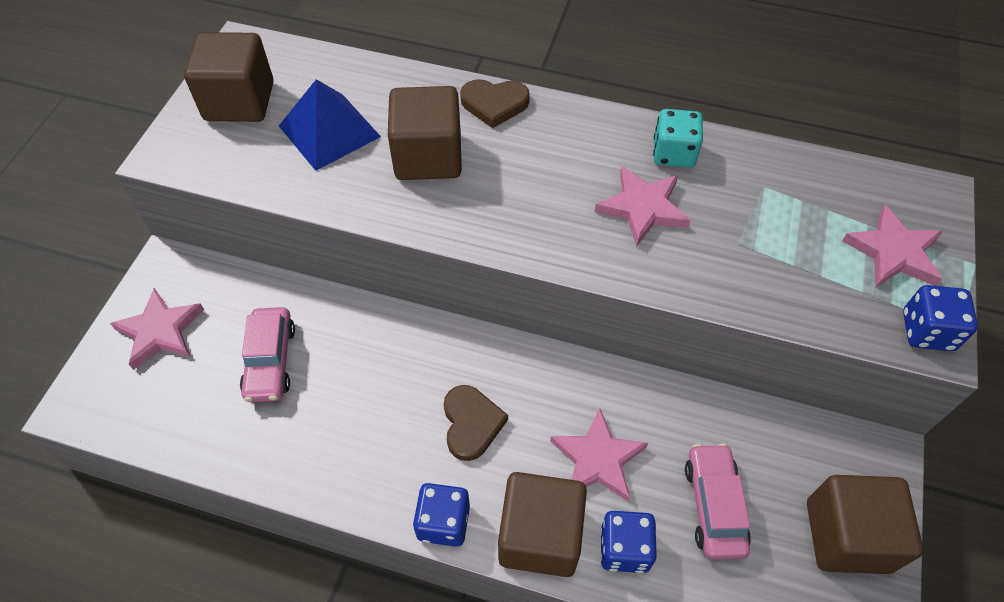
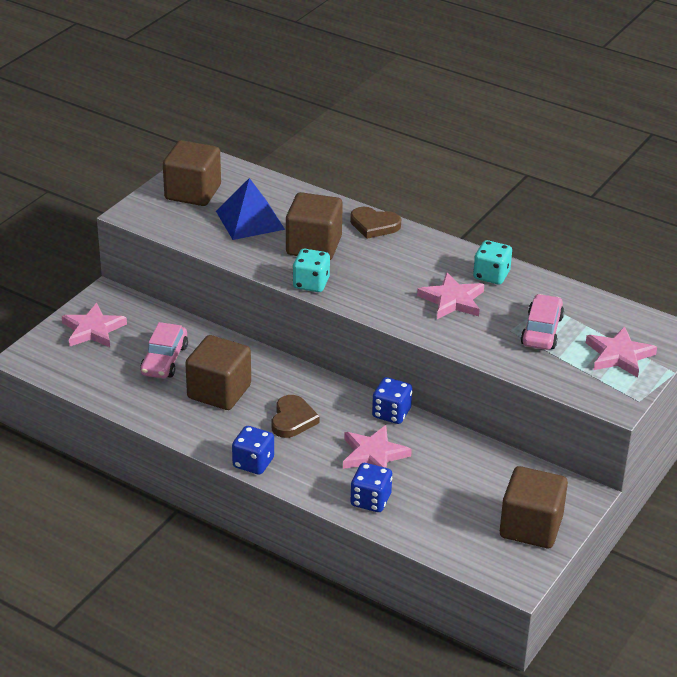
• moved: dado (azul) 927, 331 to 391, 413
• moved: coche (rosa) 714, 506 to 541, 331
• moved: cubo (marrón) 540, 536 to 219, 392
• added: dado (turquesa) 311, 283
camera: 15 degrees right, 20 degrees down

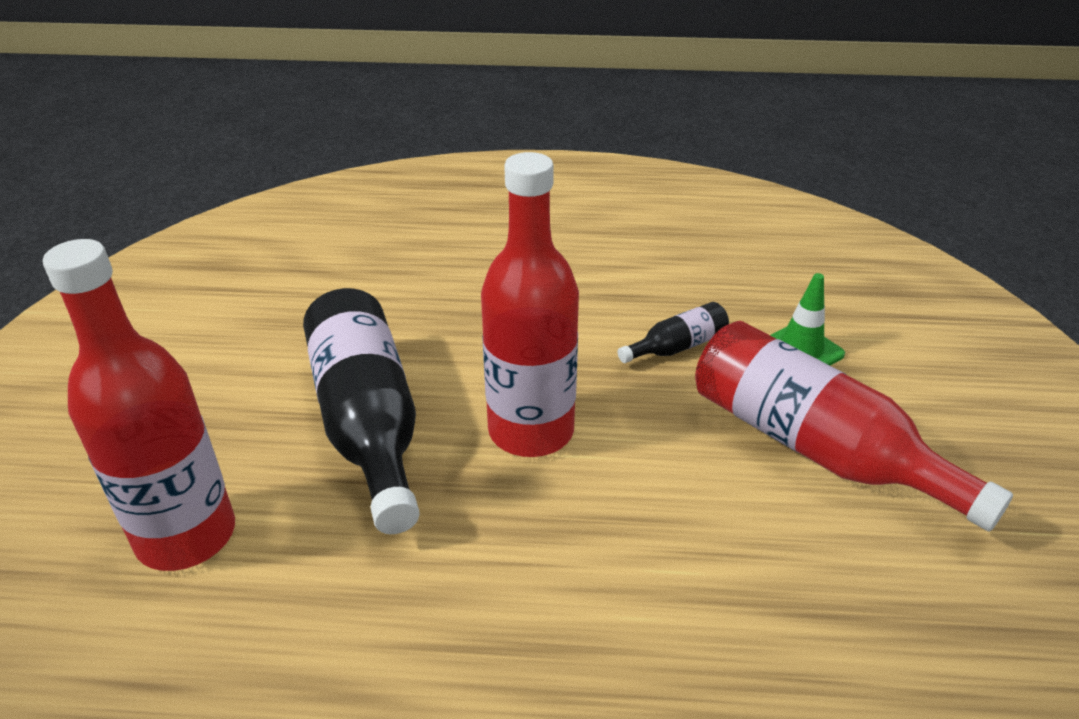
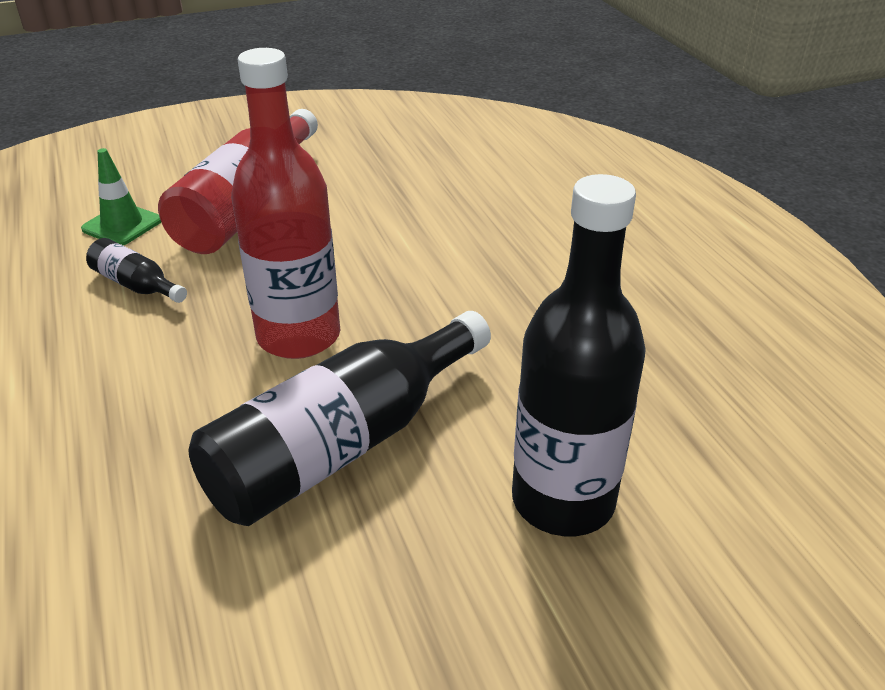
• recoloured: botella (rojo) 186, 536 to botella (negro) 563, 500
camera: 115 degrees left, 0 degrees up

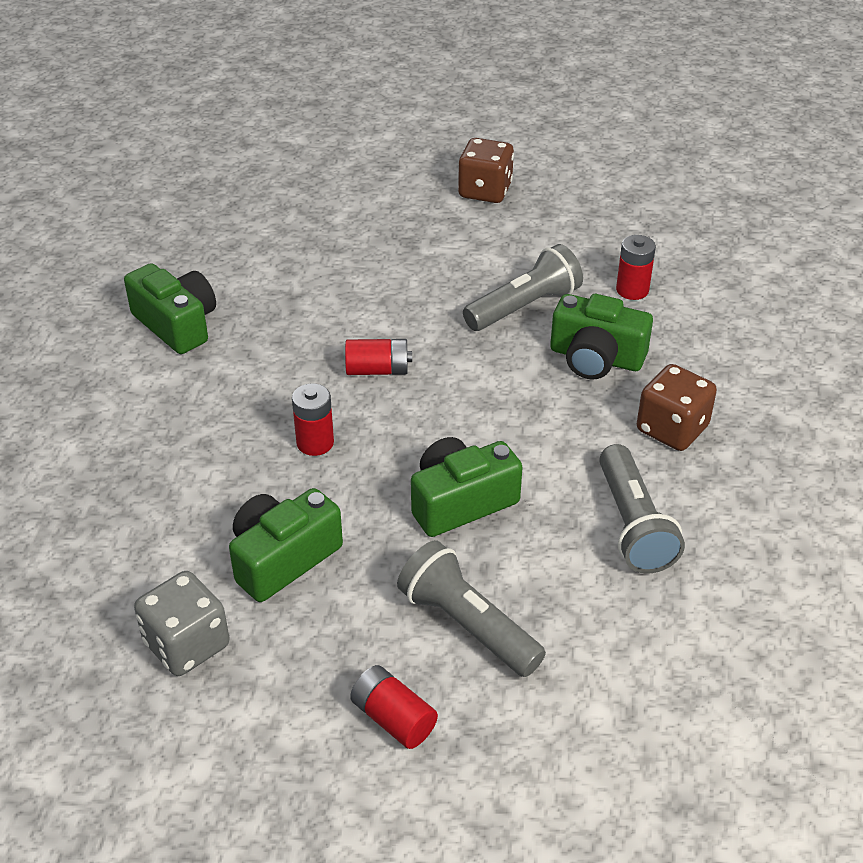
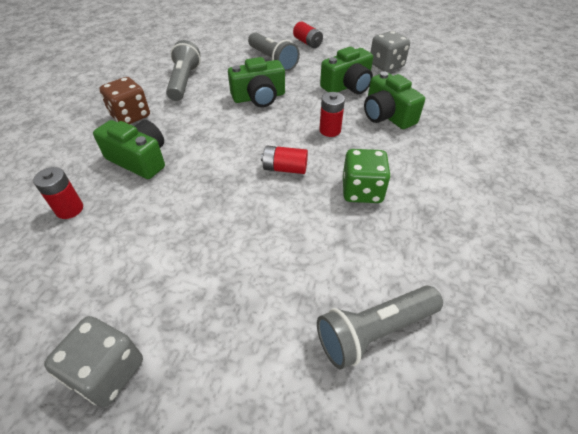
• recoloured: dado (marrón) 485, 191 to dado (gris) 108, 371
• moved: lámpara de mano (gris) 524, 306 to 374, 331
• moved: cámara (verde) 176, 324 to 387, 115
• added: dado (verde) 362, 191
camera: 170 degrees left, 5 degrees up

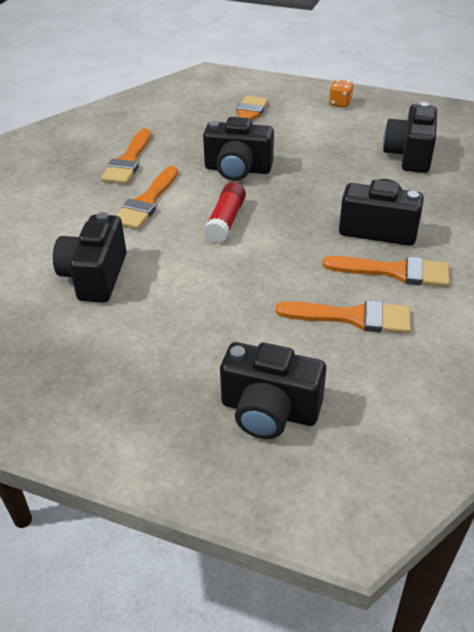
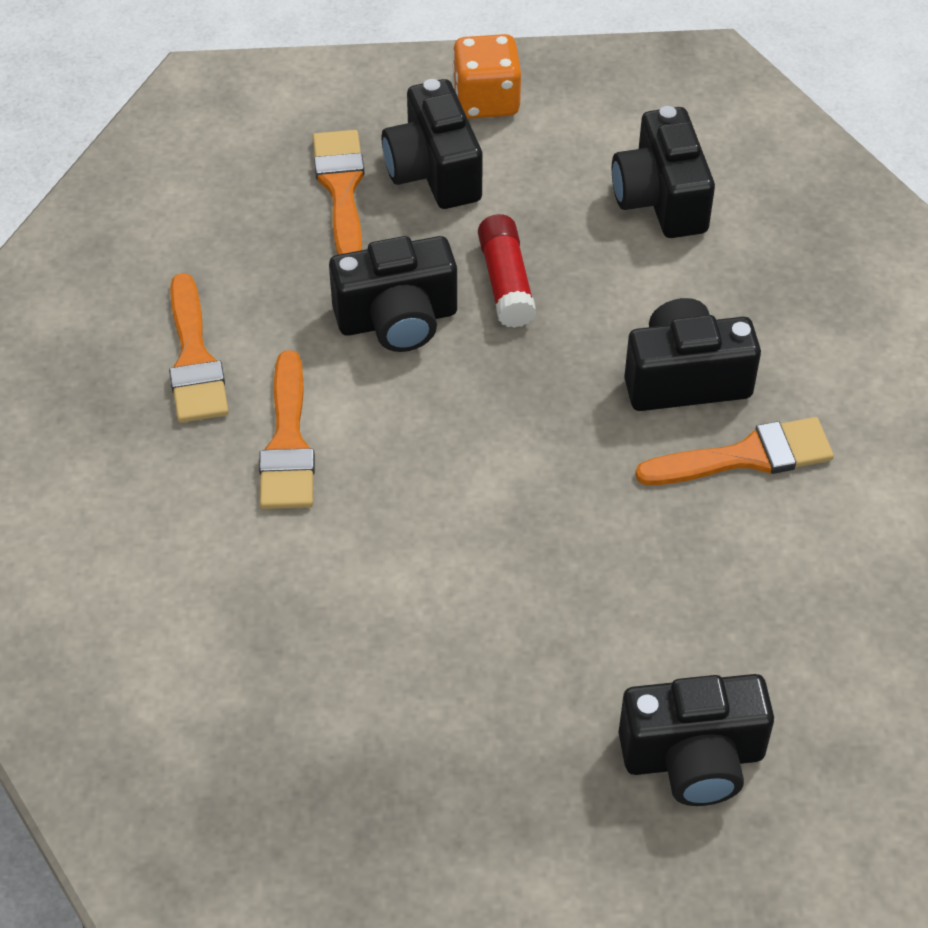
• resized: dado (naranja) 340, 103 = 486, 101 x1.62
• moved: barra de pegamento (rojo) 225, 221 to 506, 282
• moved: cámara (negro) 95, 276 to 434, 171
• removed: pincel (naranja) 352, 317
camera: 25 degrees left, 10 degrees up

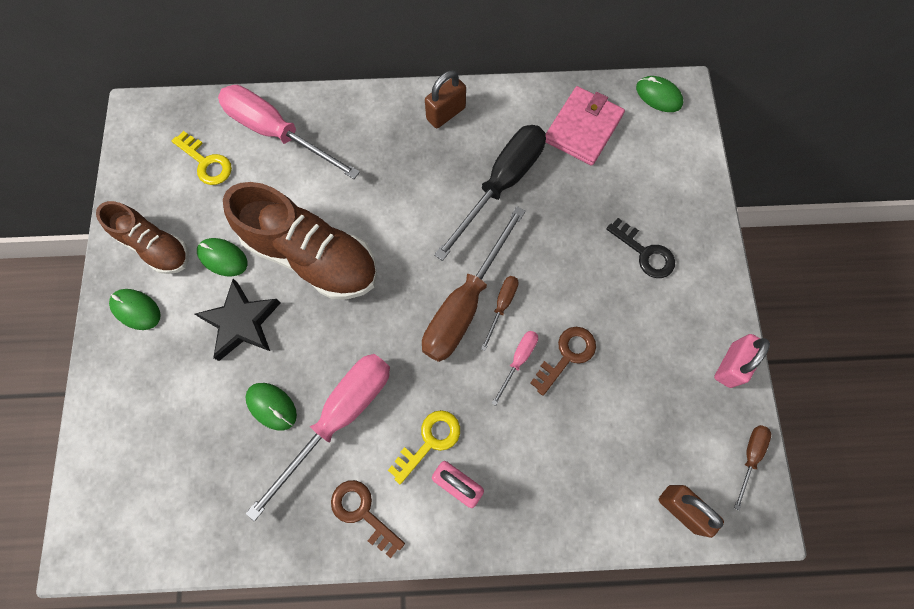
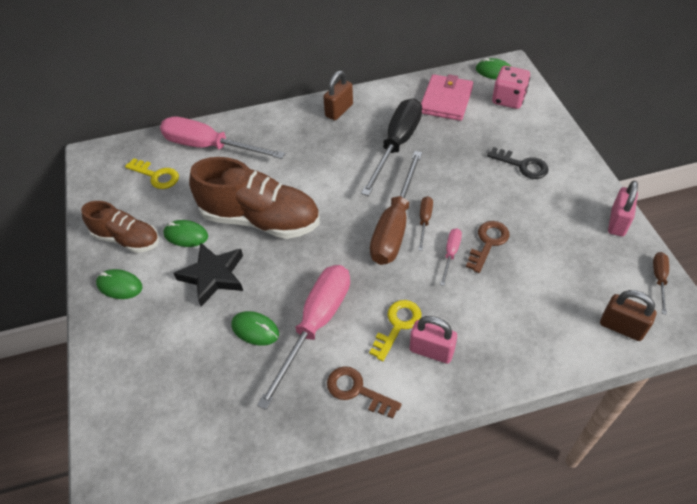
• added: dado (rosa) 508, 99
camera: 10 degrees left, 20 degrees down

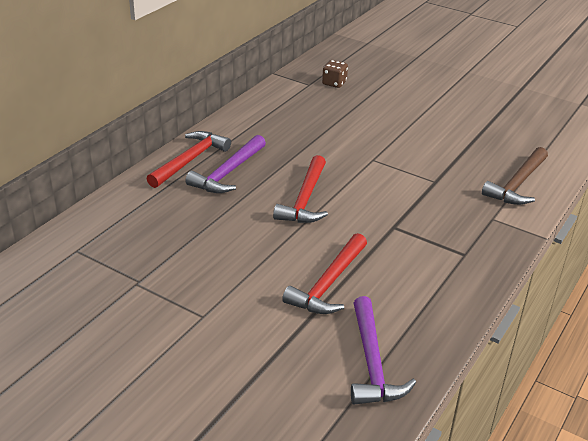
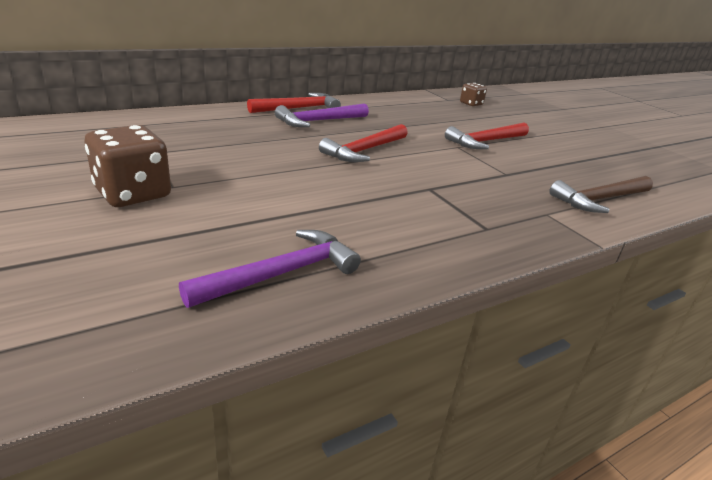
• moved: martillo (rojo) 328, 284 to 485, 141
• turned: martillo (morado) 372, 363 = 281, 274 150 degrees counterclockwise
• added: dado (marrón) 133, 193
camera: 25 degrees right, 5 degrees down

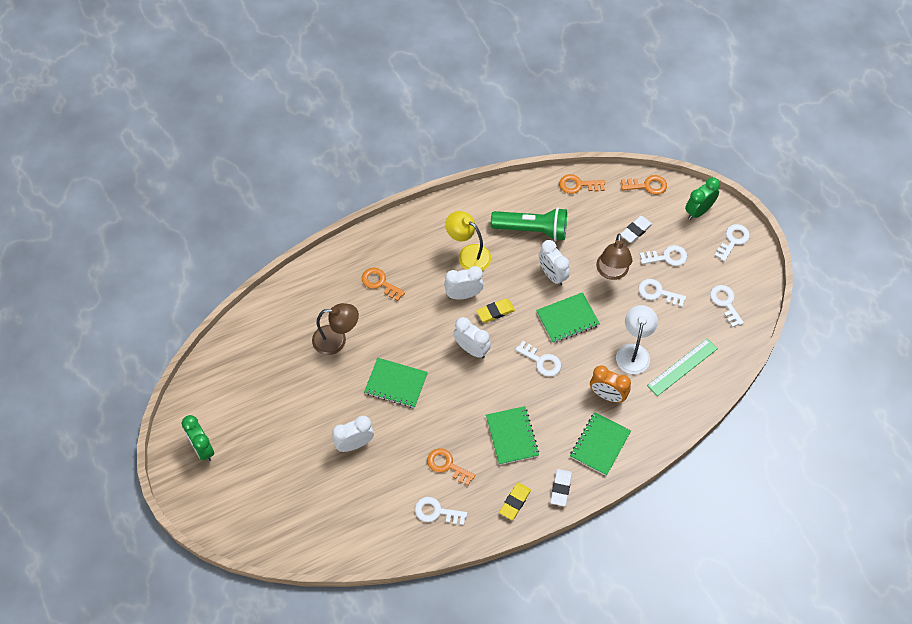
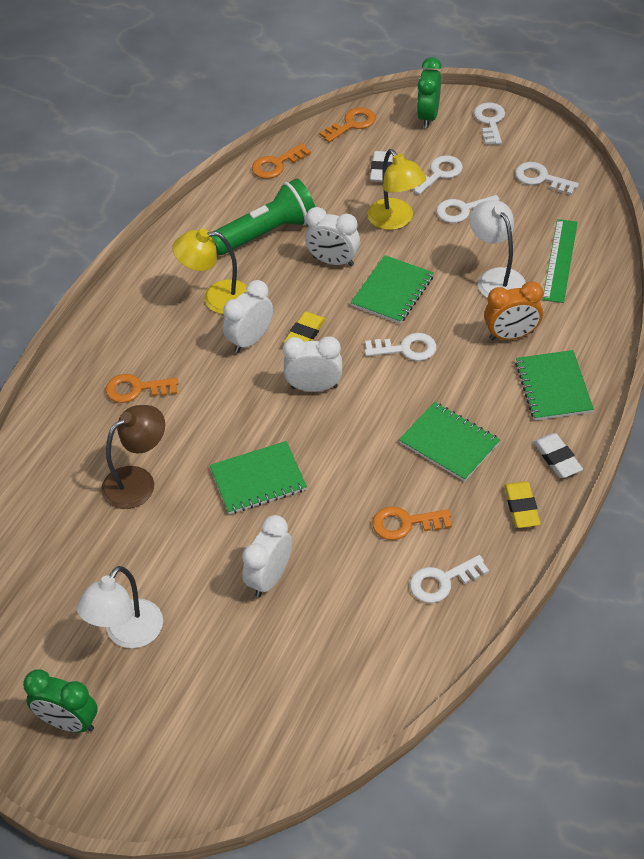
• recoloured: lámpara (marrón) 612, 272 to lámpara (amarillo) 395, 220
• added: lámpara (blanco) 127, 634
camera: 35 degrees left, 10 degrees down

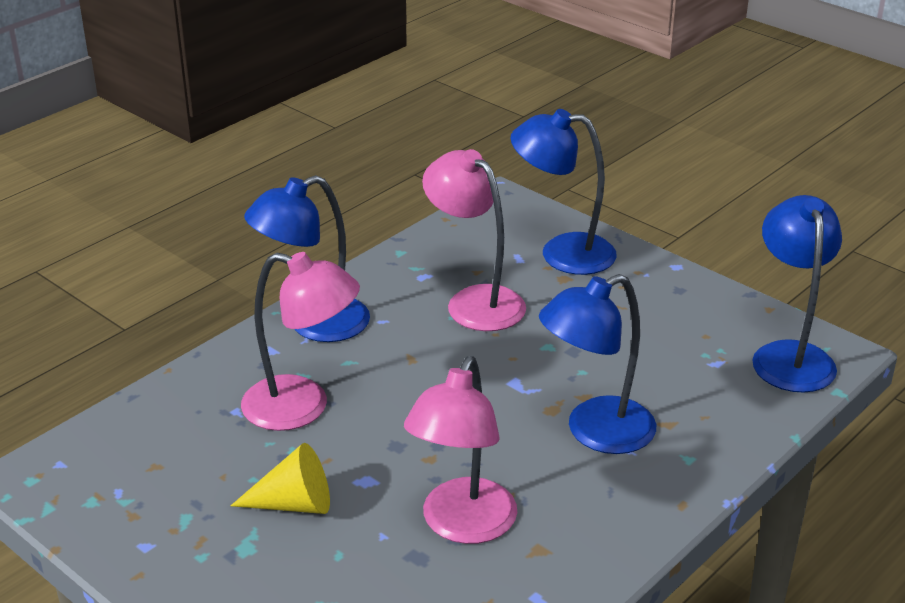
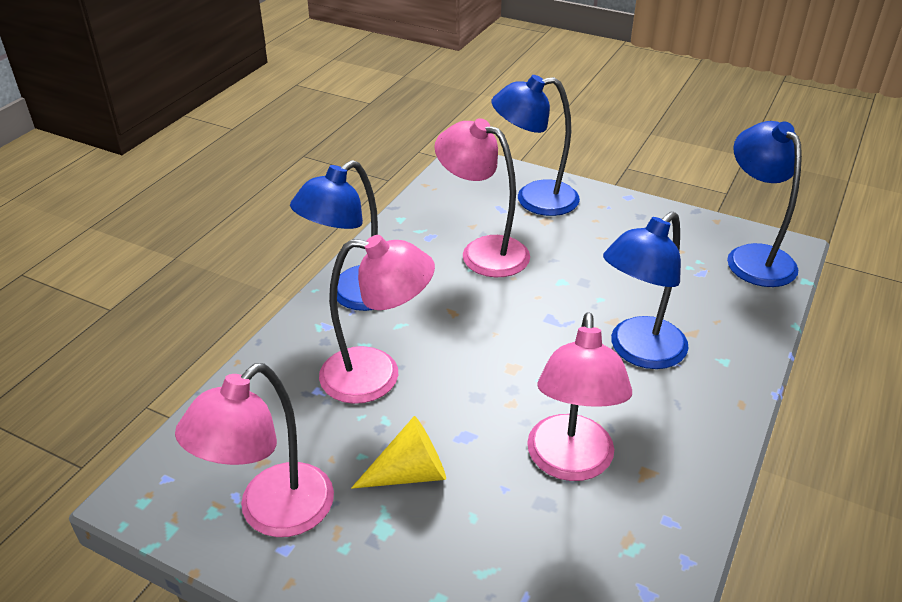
• added: lámpara (rosa) 272, 514
camera: 15 degrees left, 5 degrees up

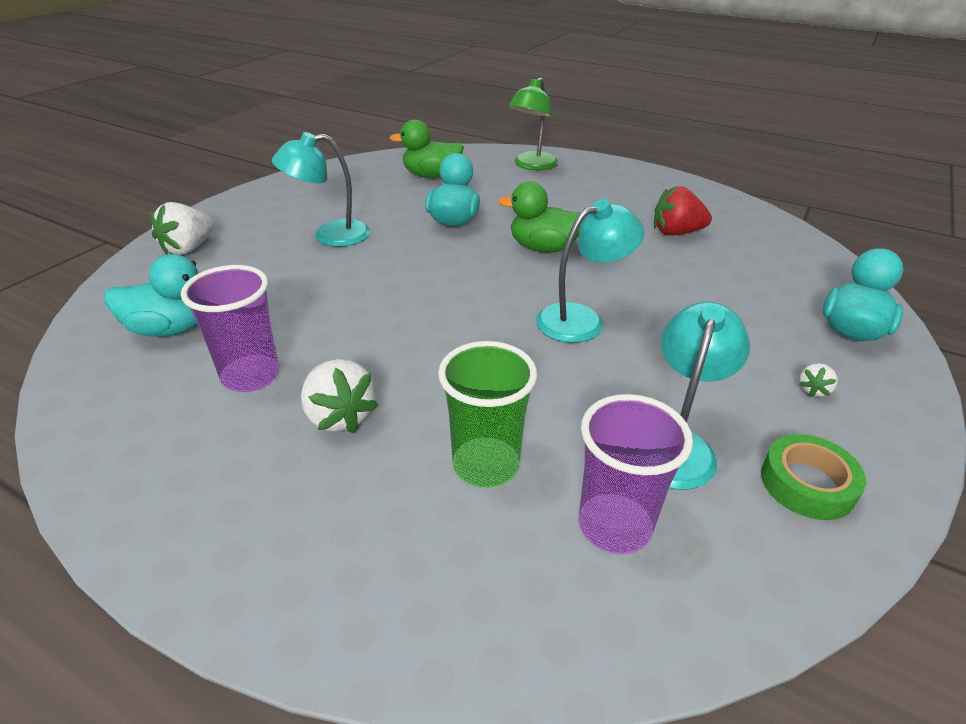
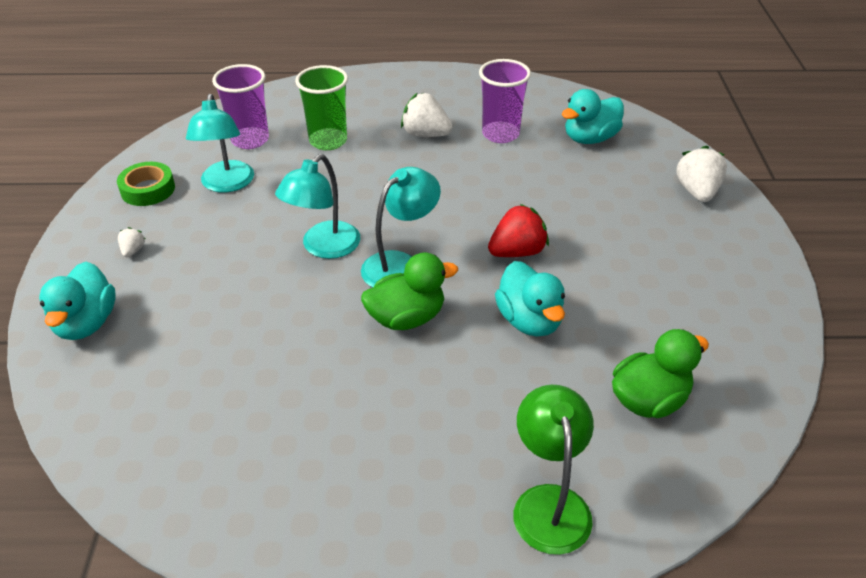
• moved: lámpara (turquesa) 330, 235 to 400, 265
• moved: fresa (rojo) 676, 232 to 517, 252
camera: 150 degrees right, 5 degrees up

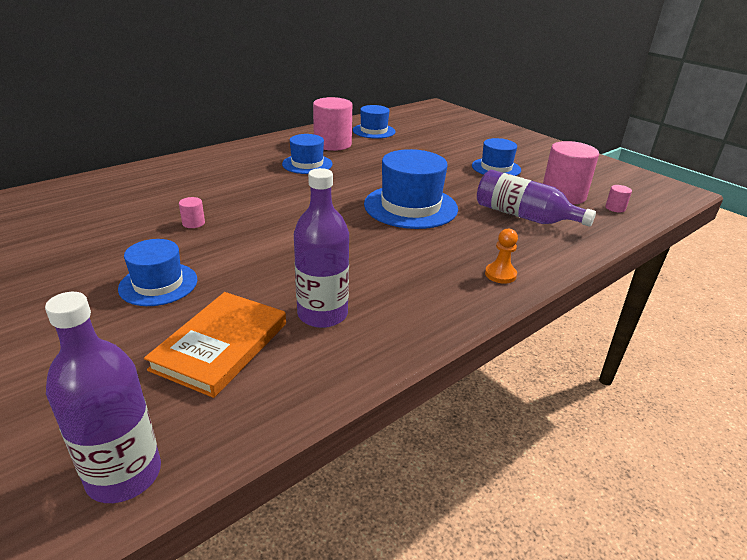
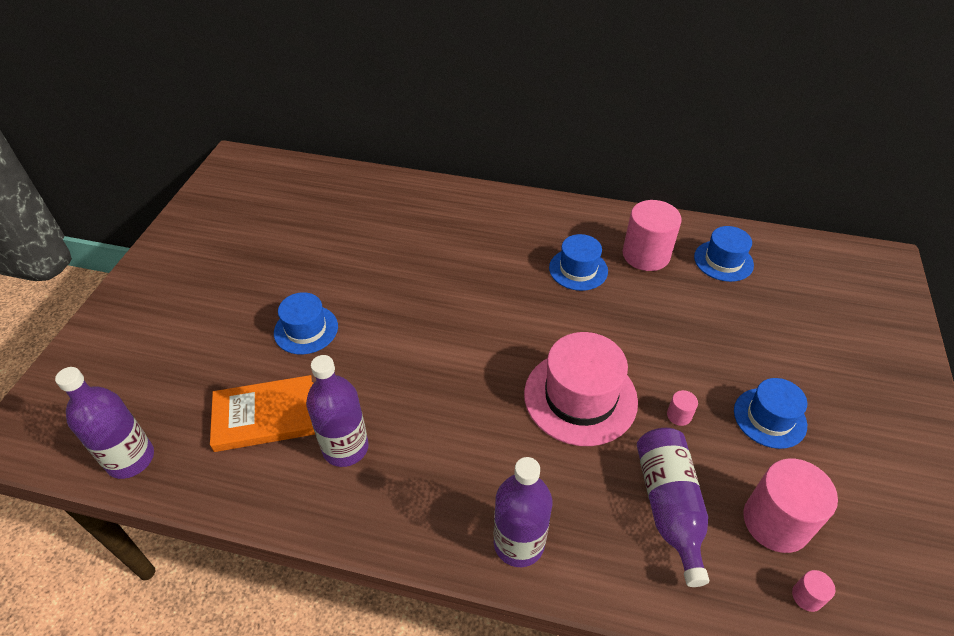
• recoloured: sombrero (azul) 410, 206 to sombrero (rosa) 580, 397
• moved: cilindro (rosa) 193, 223 to 679, 415
• replaced: peón (naranja) 500, 274 to botella (morado) 519, 543
camera: 55 degrees right, 15 degrees up

